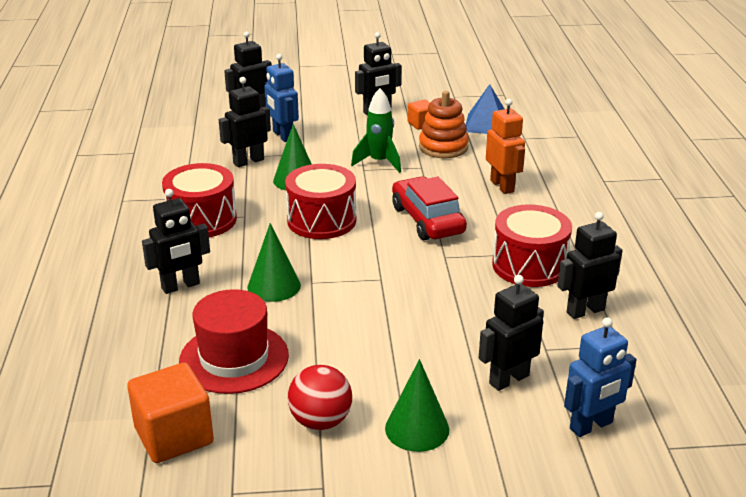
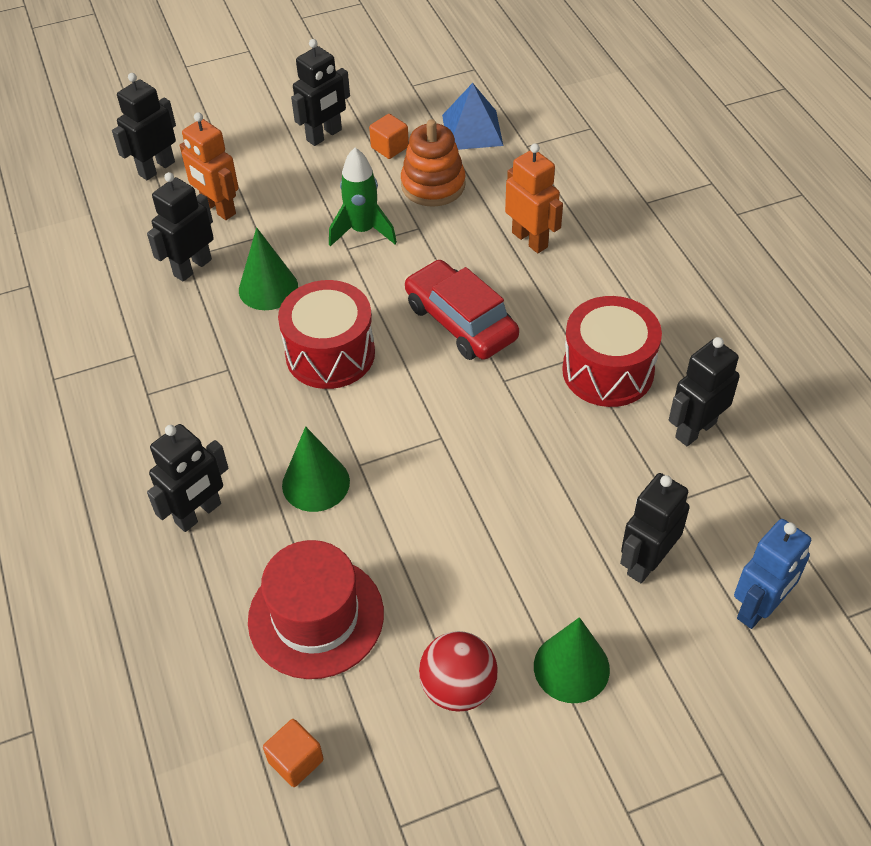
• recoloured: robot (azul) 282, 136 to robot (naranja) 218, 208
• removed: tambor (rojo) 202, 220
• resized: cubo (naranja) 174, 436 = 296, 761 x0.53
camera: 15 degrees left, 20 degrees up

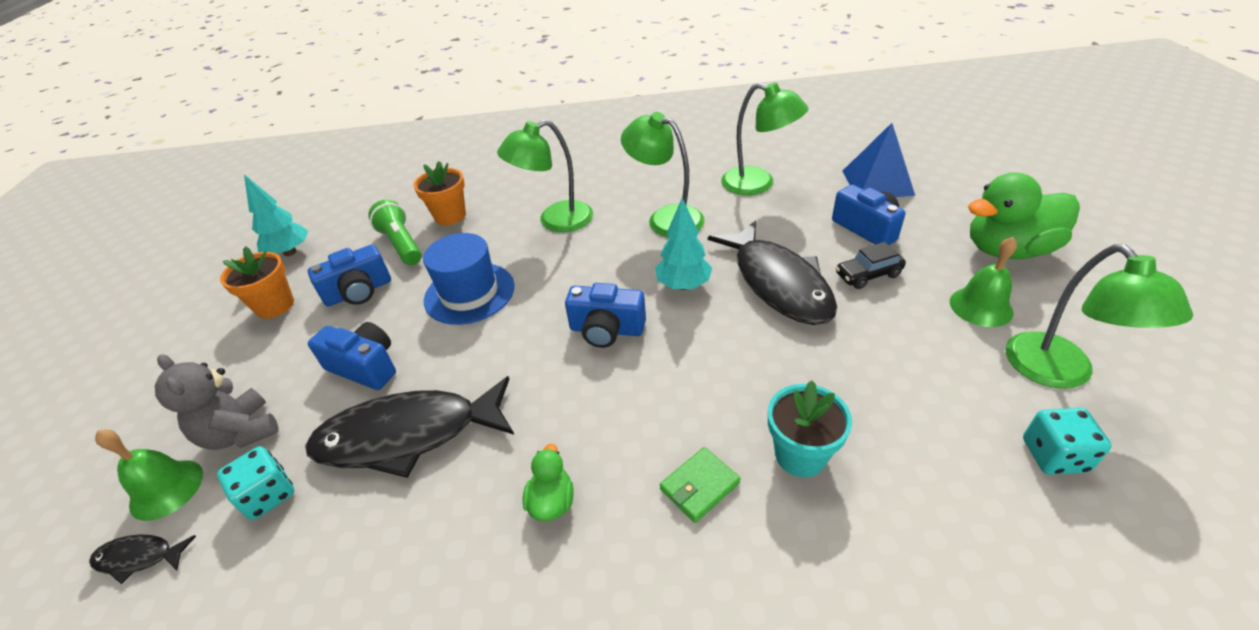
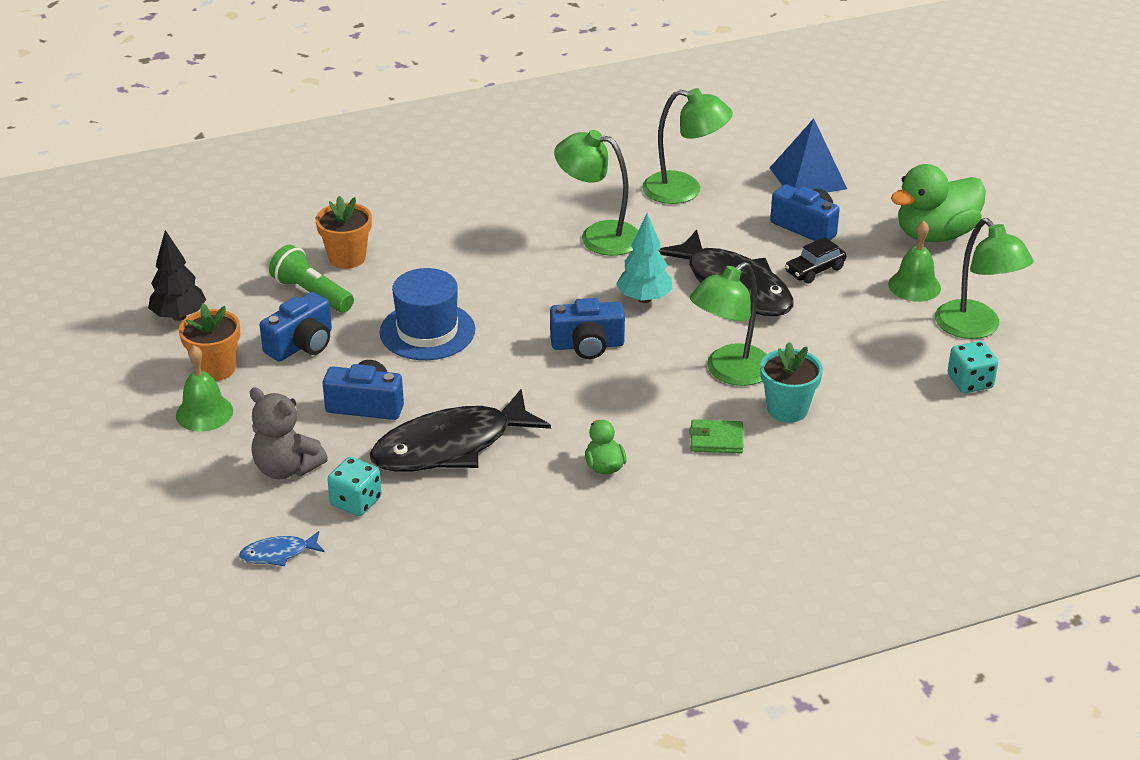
• moved: lámpara (verde) 555, 221 to 729, 372
• recoloured: árbol (turquesa) 290, 252 to árbol (negro) 179, 316
• moved: campana (verde) 166, 489 to 204, 413
• turned: cartera (verde) 699, 486 = 716, 440 60 degrees clockwise
• recoloured: pez (negro) 139, 557 to pez (azul) 278, 554
camera: 20 degrees left, 5 degrees down

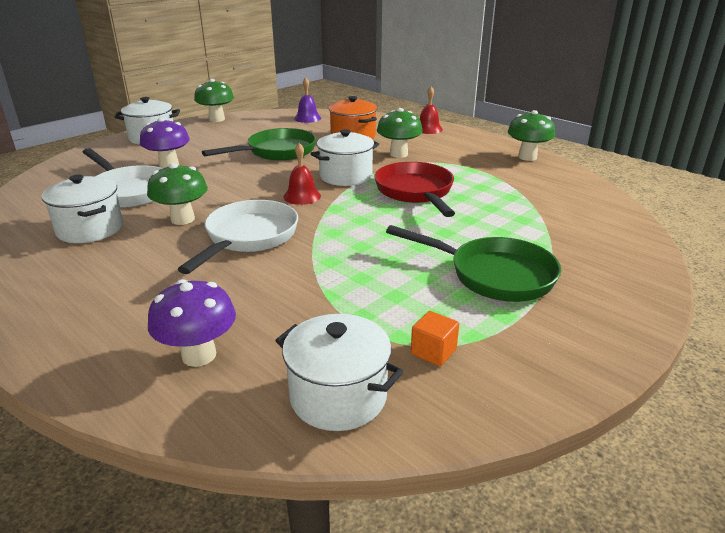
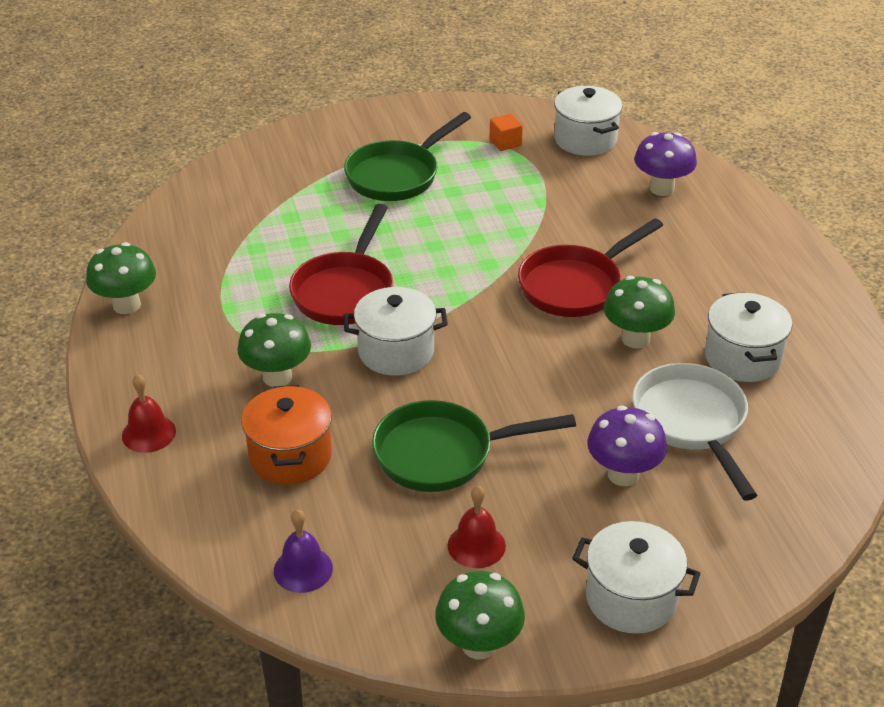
• moved: campana (rojo) 302, 196 to 476, 545
• recoloured: sartén (blanco) 248, 237 to sartén (rojo) 576, 285
• turned: sartén (verde) 494, 275 = 397, 175 105 degrees counterclockwise
camera: 150 degrees left, 10 degrees up

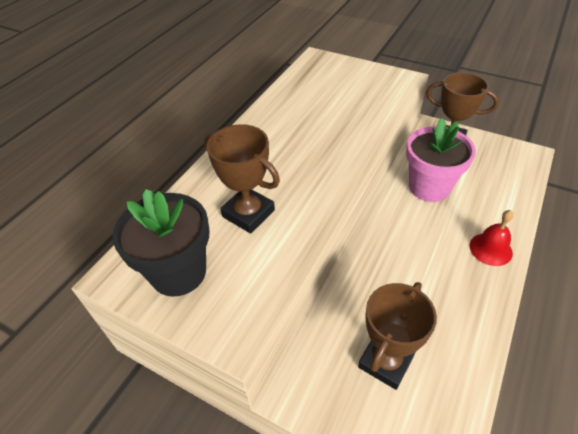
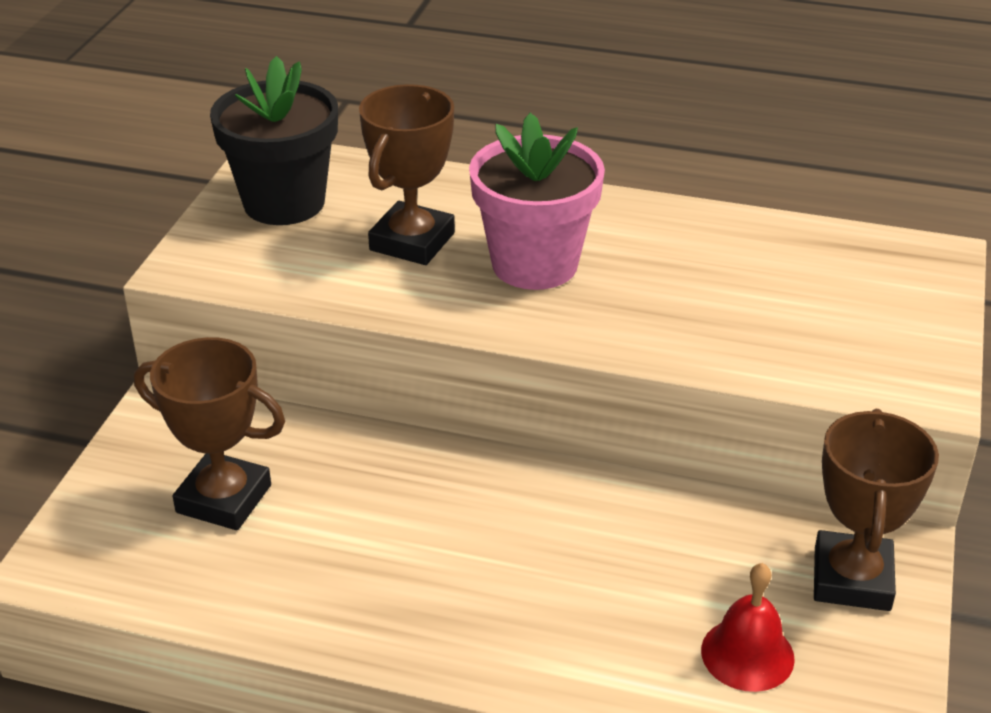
• moved: maceta (rosa) 429, 187 to 534, 264
• moved: campana (rojo) 490, 249 to 747, 654
camera: 75 degrees right, 10 degrees down

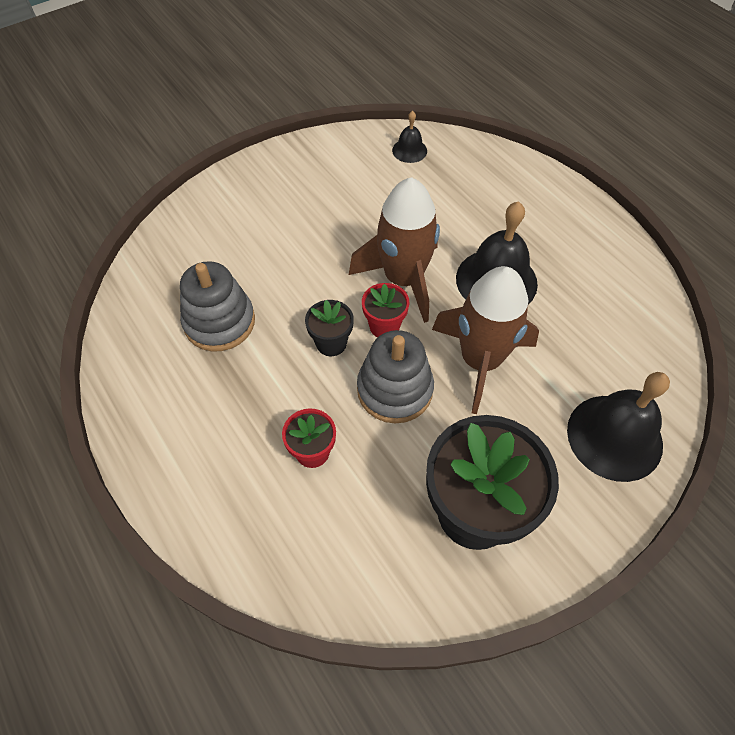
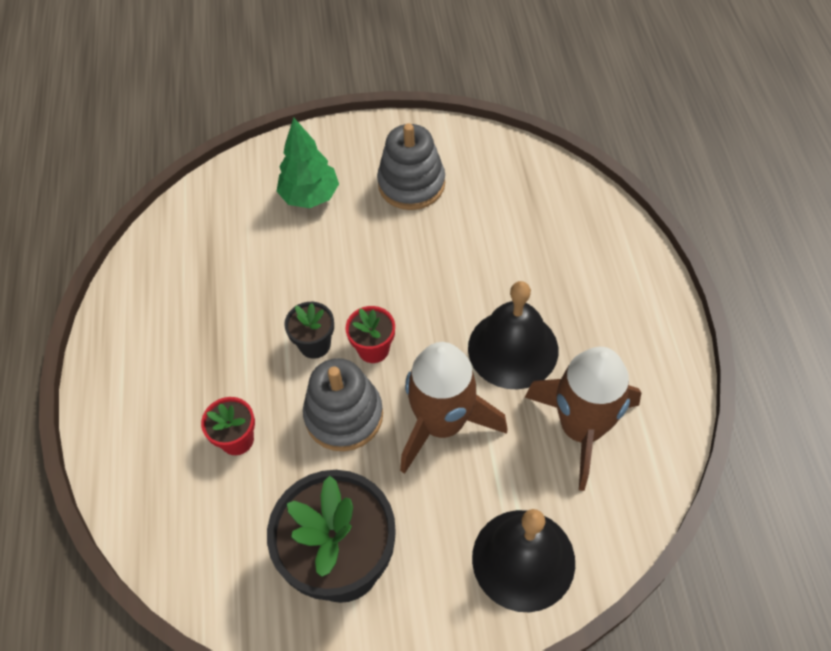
• removed: campana (negro) 409, 150
• moved: cohete (marrón) 403, 279 to 581, 428
• moved: juguete apilable (gris) 219, 322 to 411, 184
• added: árbol (verde) 310, 196
camera: 30 degrees right, 0 degrees up

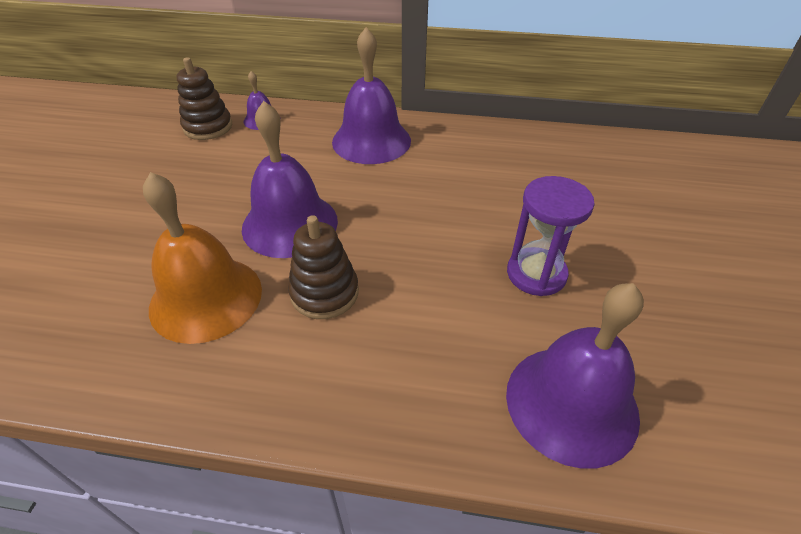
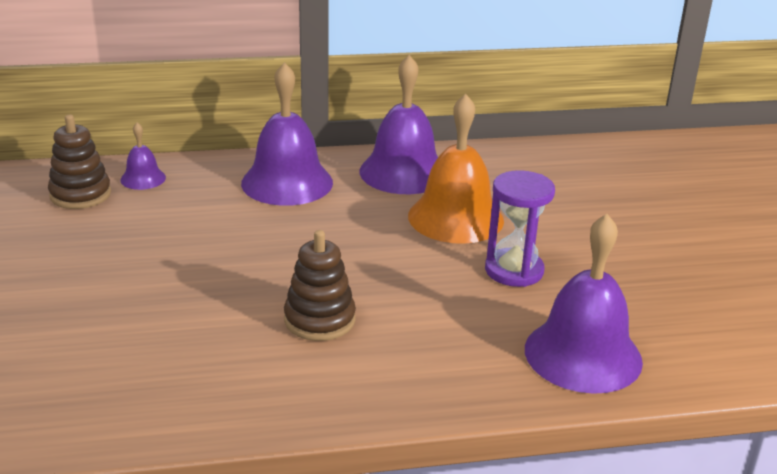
• moved: campana (morado) 290, 224 to 403, 172
• moved: campana (naranja) 206, 298 to 455, 218
camera: 20 degrees left, 15 degrees down

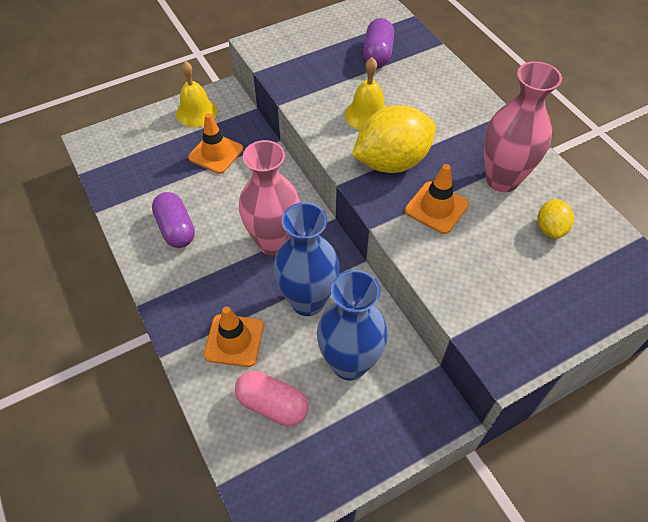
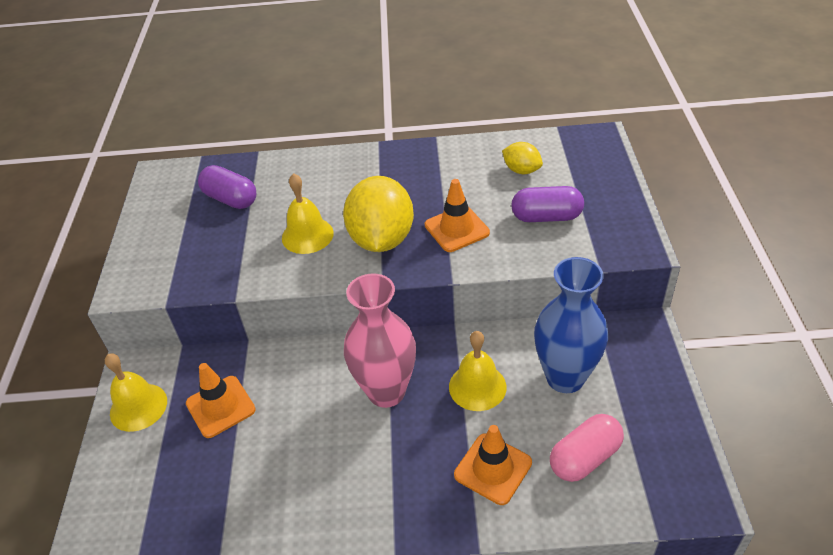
• removed: florero (rosa) 502, 179
• moved: cápsula (morado) 176, 229 to 546, 217
• replaced: florero (azul) 307, 301 to campana (amarillo) 477, 386
camera: 60 degrees left, 10 degrees down

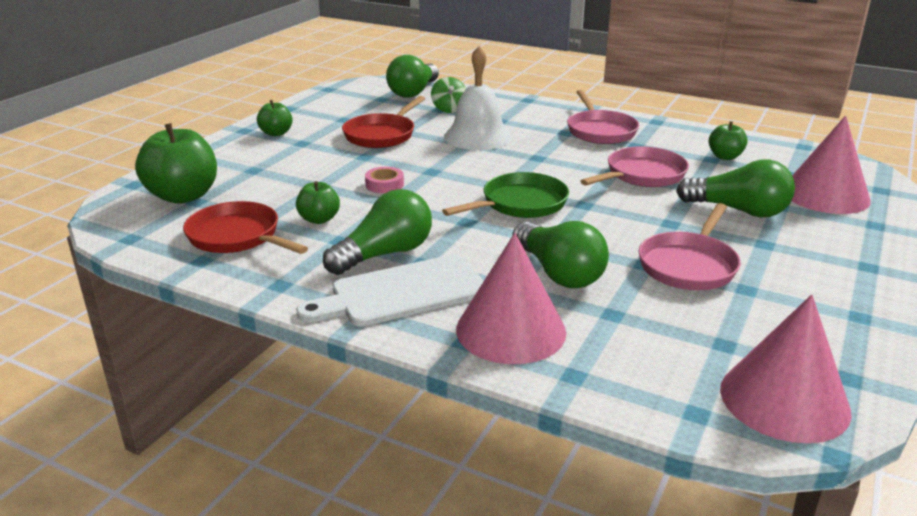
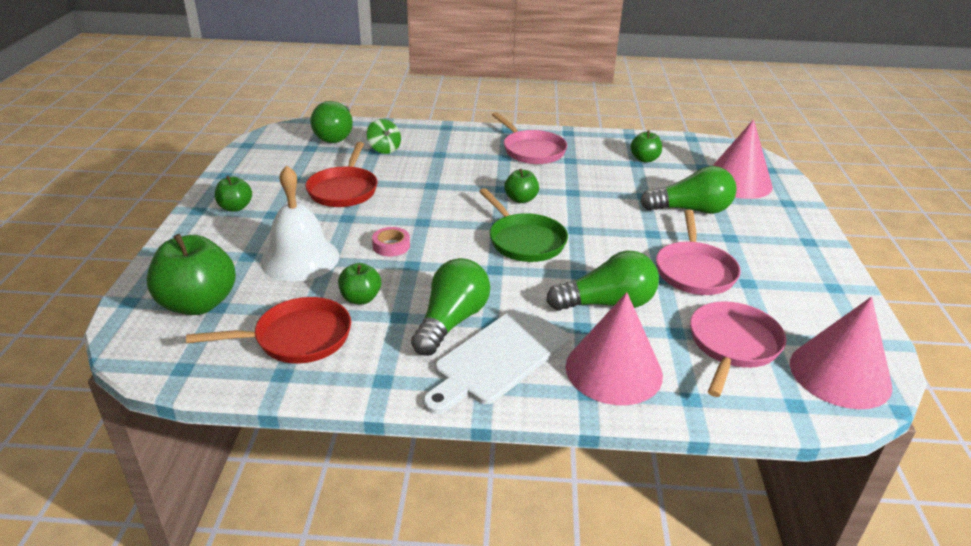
• moved: campana (blanco) 477, 136 to 300, 258
• moved: sartén (rosa) 642, 175 to 732, 345
• turned: sartén (verde) 520, 204 = 524, 240 120 degrees clockwise
• turned: sartén (rojo) 238, 237 = 297, 338 150 degrees clockwise
• turned: bombilla (verde) 558, 273 = 607, 303 45 degrees counterclockwise
• added: manzana (verde) 521, 199
camera: 25 degrees left, 5 degrees up

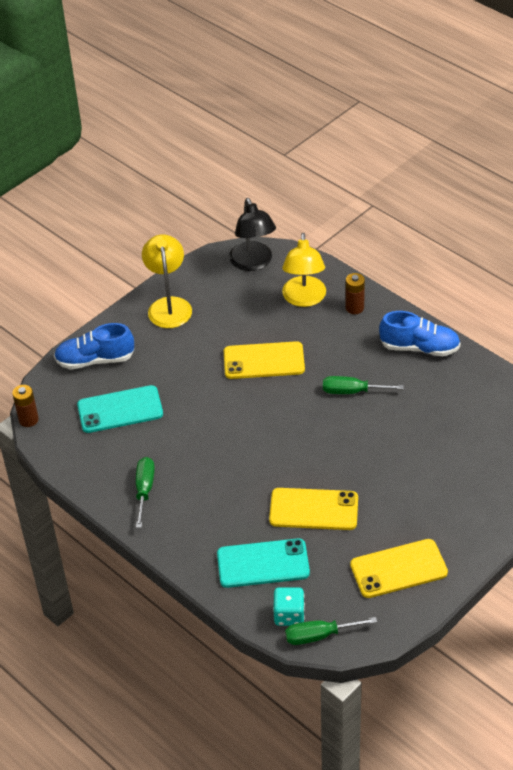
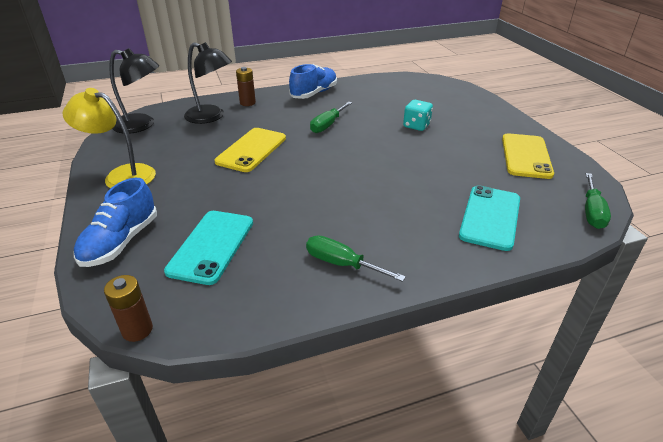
• recoloured: lámpara (amarillo) 304, 299 to lámpara (negro) 211, 117
• removed: móvil (amarillo) 314, 509
• moved: dado (turquesa) 289, 615 to 416, 126
camera: 65 degrees left, 10 degrees down

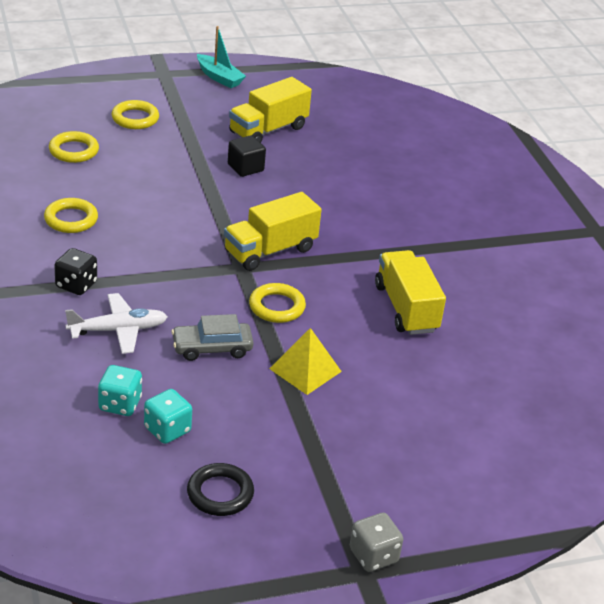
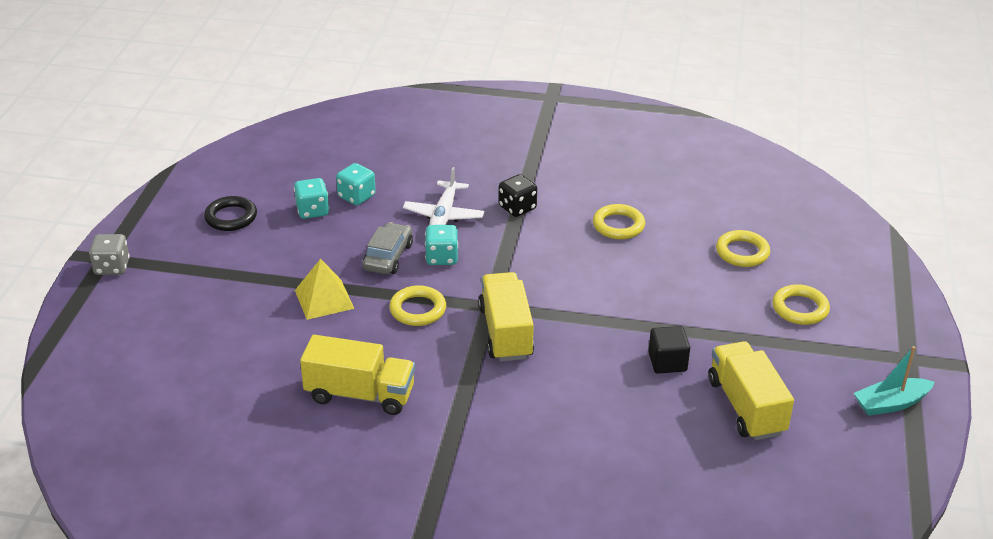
• added: dado (turquesa) 442, 257
camera: 120 degrees right, 0 degrees up

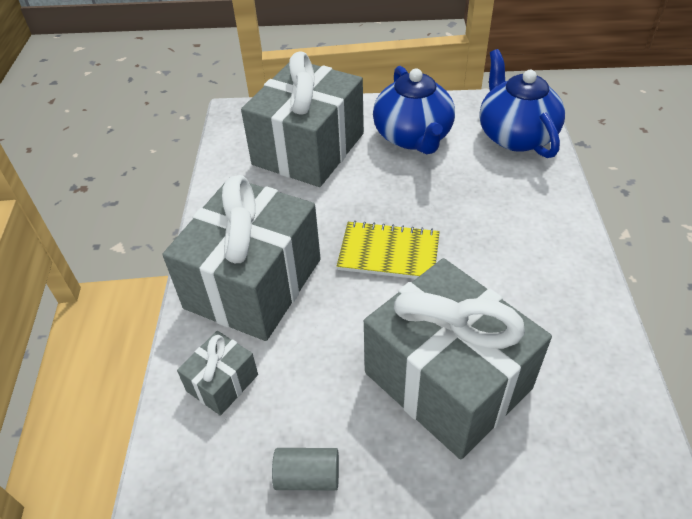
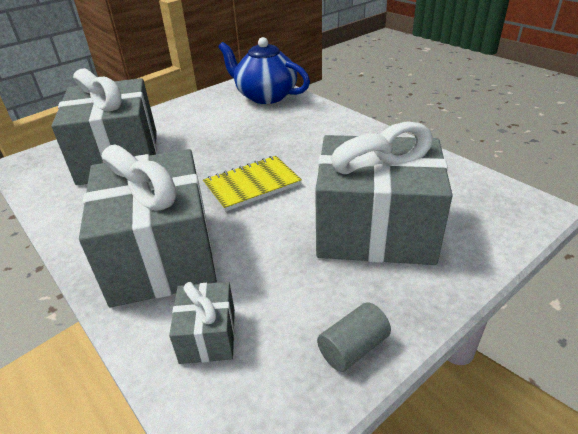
• removed: tetera (azul) 413, 137
camera: 40 degrees left, 10 degrees down

